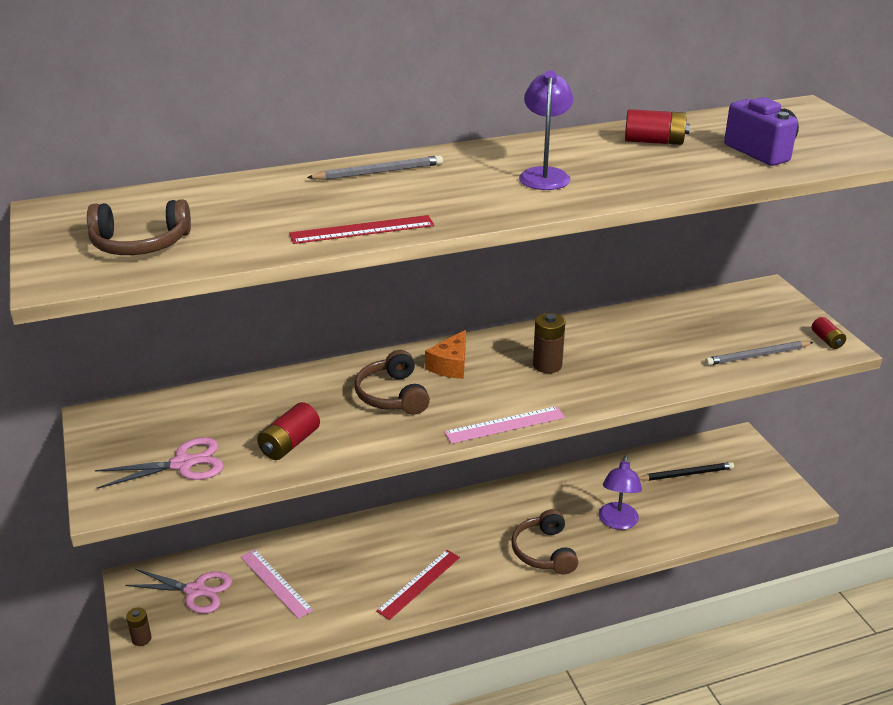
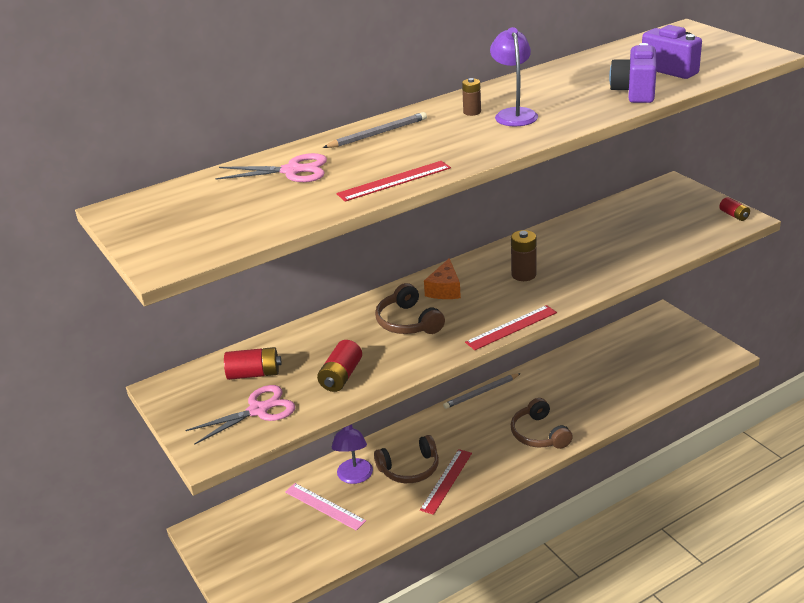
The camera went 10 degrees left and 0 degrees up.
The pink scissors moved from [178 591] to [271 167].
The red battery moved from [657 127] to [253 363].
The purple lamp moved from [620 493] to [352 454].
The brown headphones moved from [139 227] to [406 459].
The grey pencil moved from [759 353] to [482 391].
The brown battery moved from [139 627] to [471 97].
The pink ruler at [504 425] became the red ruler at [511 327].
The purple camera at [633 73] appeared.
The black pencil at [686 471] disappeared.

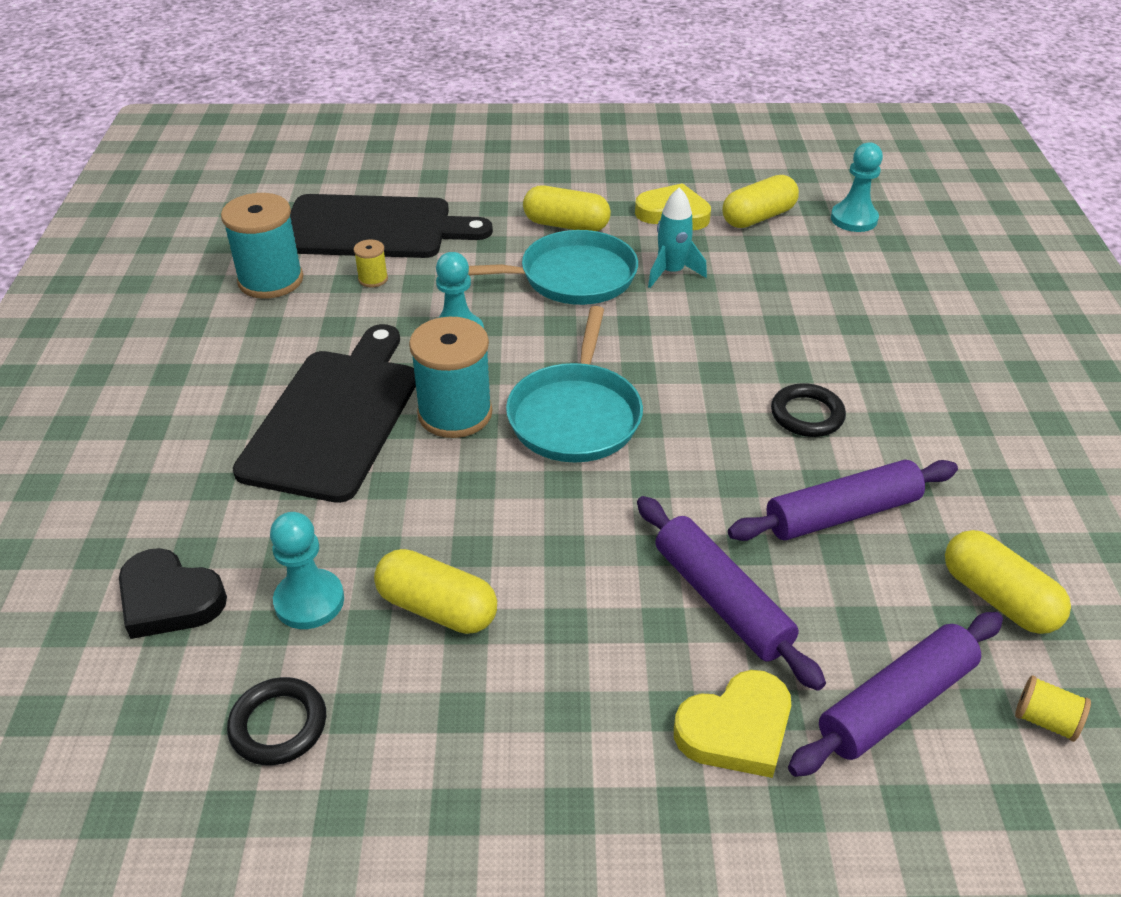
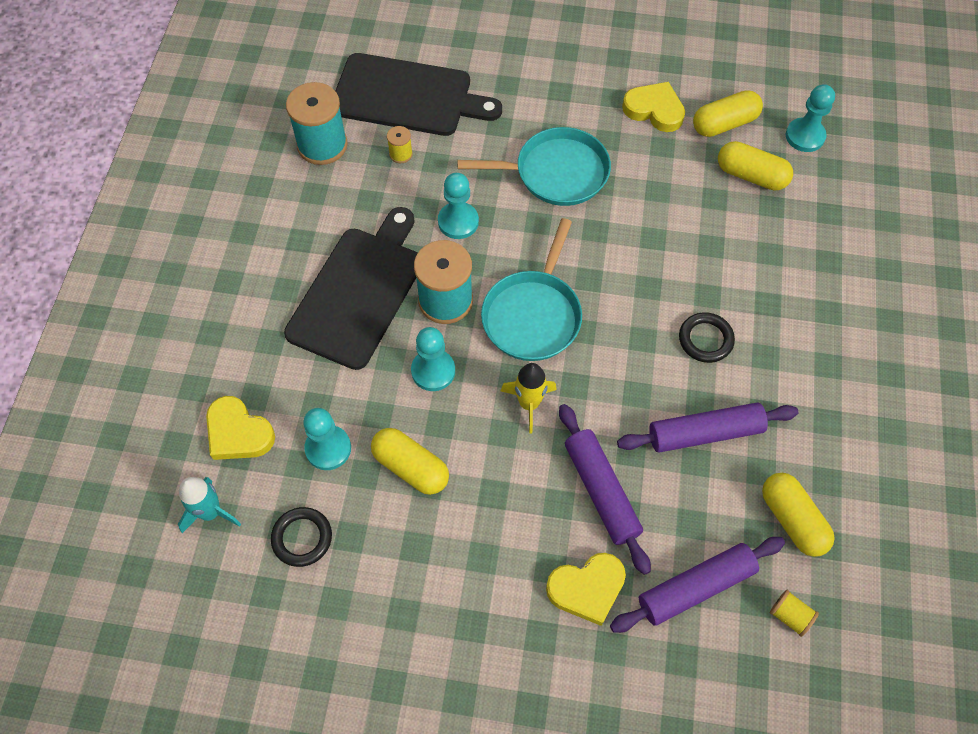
The camera went 10 degrees right and 20 degrees up.
The turquoise rocket moved from [677 237] to [209 505].
The black heart at [173 593] became the yellow heart at [240 428].
The turquoise pawn at [433 359] appeared.
The yellow rocket at [529 398] appeared.
The yellow capsule moved from [567 208] to [755 166].

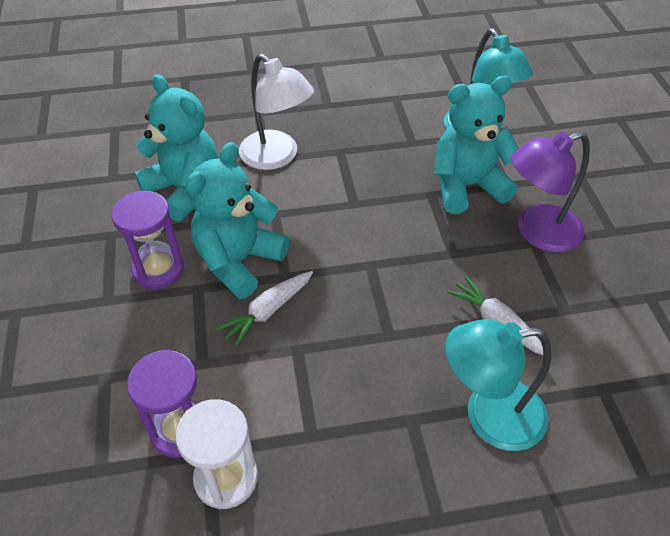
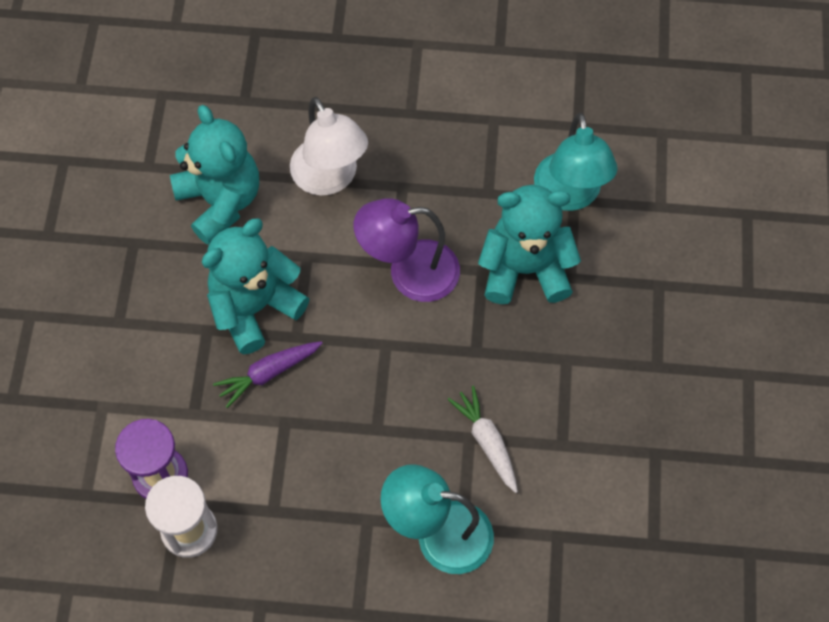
The camera went 15 degrees right and 15 degrees up.
The white carrot at [264 309] became the purple carrot at [268 374].
The purple lamp moved from [550 191] to [407 250].
The purple hourglass at [147 240] disappeared.

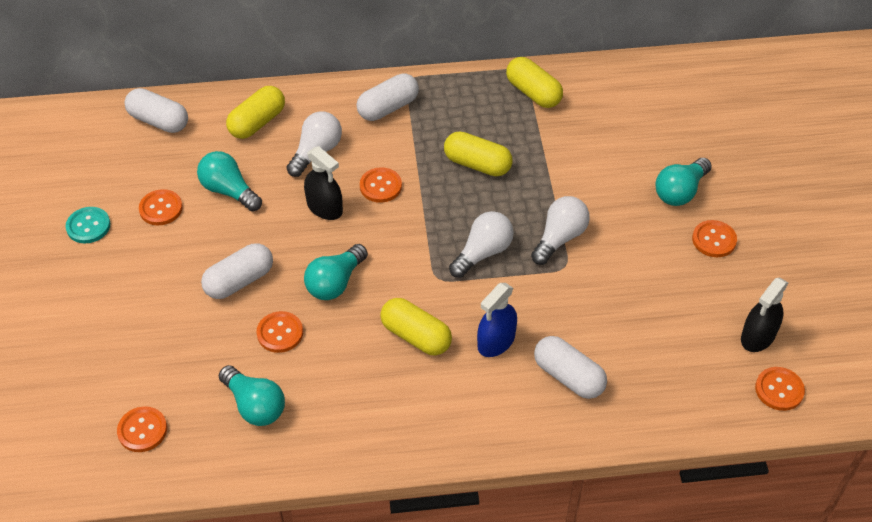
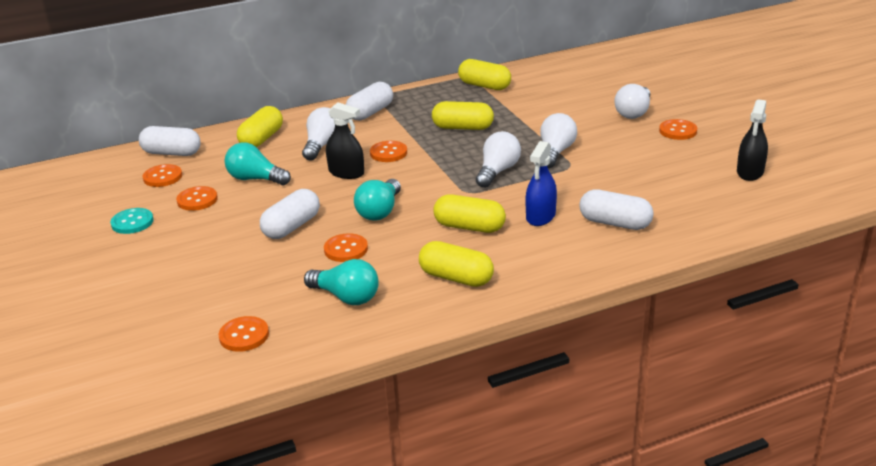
The camera went 15 degrees left and 20 degrees down.
The orange button moved from [780 389] to [162 175].
The yellow capsule at [456 264] appeared.
The turquoise light bulb at [684 182] became the white light bulb at [632 101].

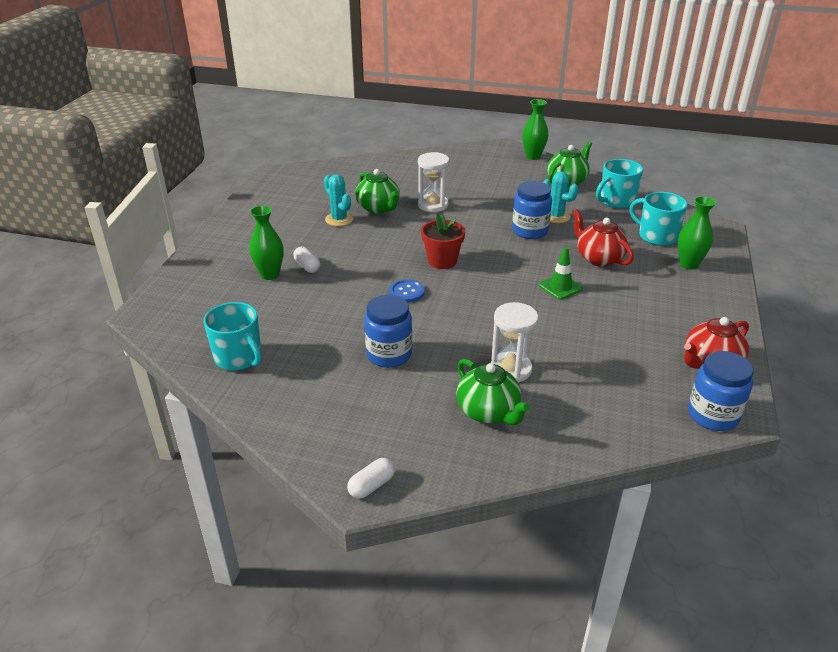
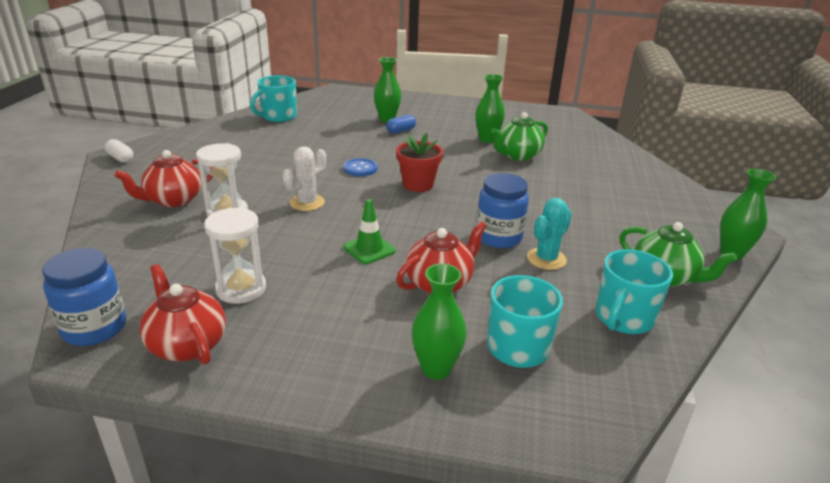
The camera went 85 degrees right and 5 degrees down.
The green teapot at [493 392] became the red teapot at [163 178].
The white hourglass moved from [434 182] to [235 256].
The white cactus at [304 178] appeared.
The white capsule at [306 260] became the blue capsule at [401 124].
The turquoise cactus at [338 200] was replaced by the green vase at [490 108].
The turquoise mug at [619 184] turned 105 degrees counterclockwise.
The blue jar at [388 331] disappeared.

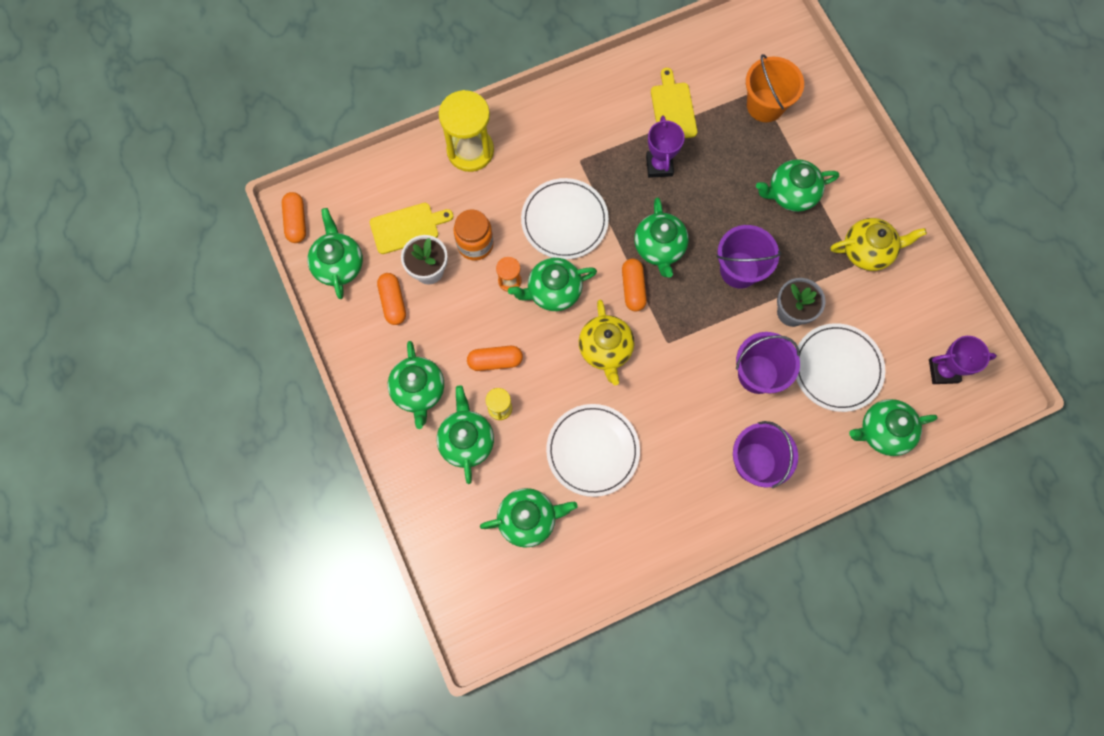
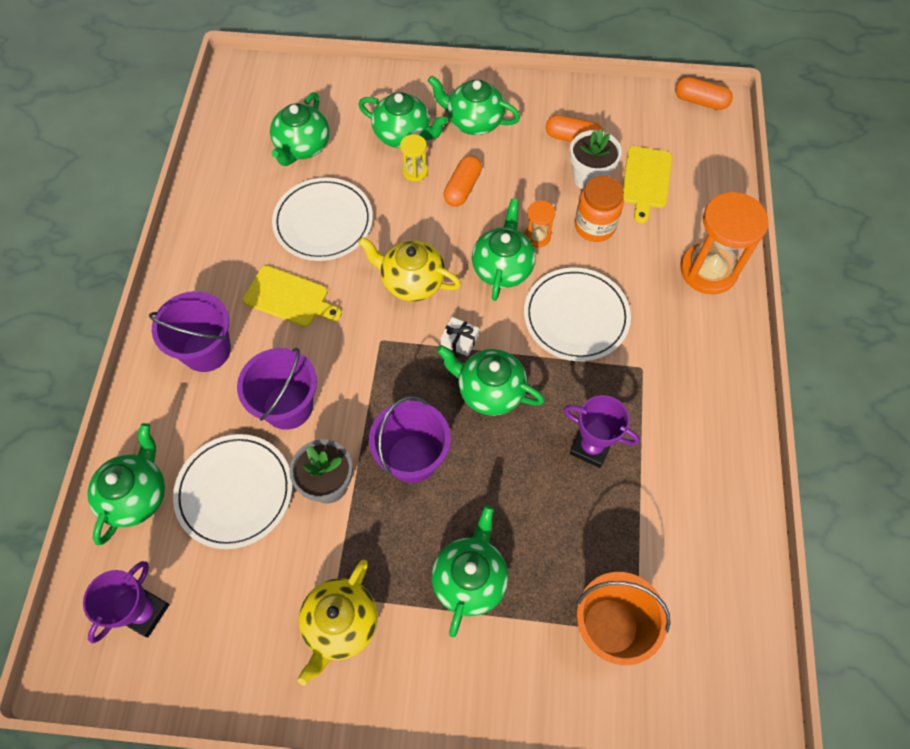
The camera went 120 degrees right and 10 degrees down.
The yellow cutting board moved from [674 103] to [292 296].
The orange capsule at [634 285] was replaced by the white gift at [460 336].
The yellow hourglass at [466 131] became the orange hourglass at [724 243].
The green teapot at [335 253] disappeared.

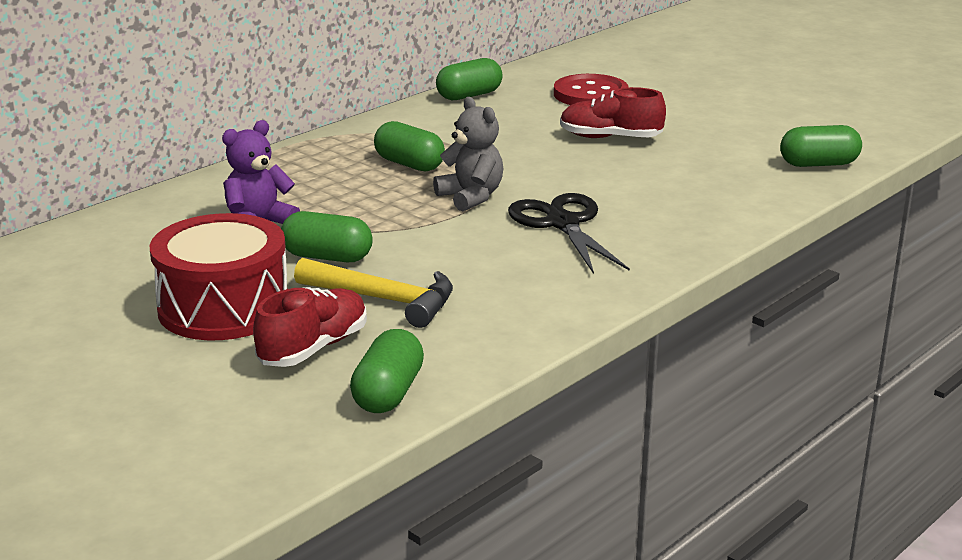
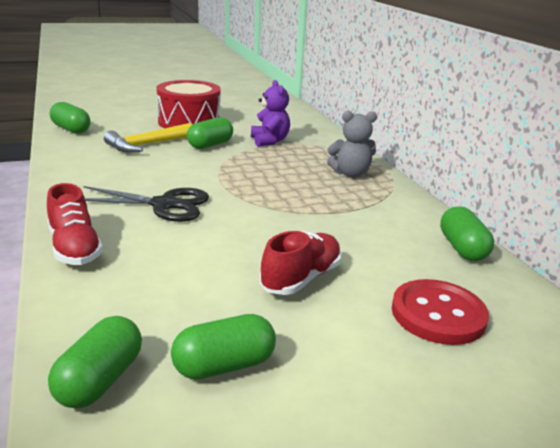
The camera went 115 degrees right and 0 degrees up.
The red shoe moved from [310 327] to [75 224].
The green capsule moved from [409 146] to [223 347].
The grey teddy bear moved from [468 154] to [352 144].

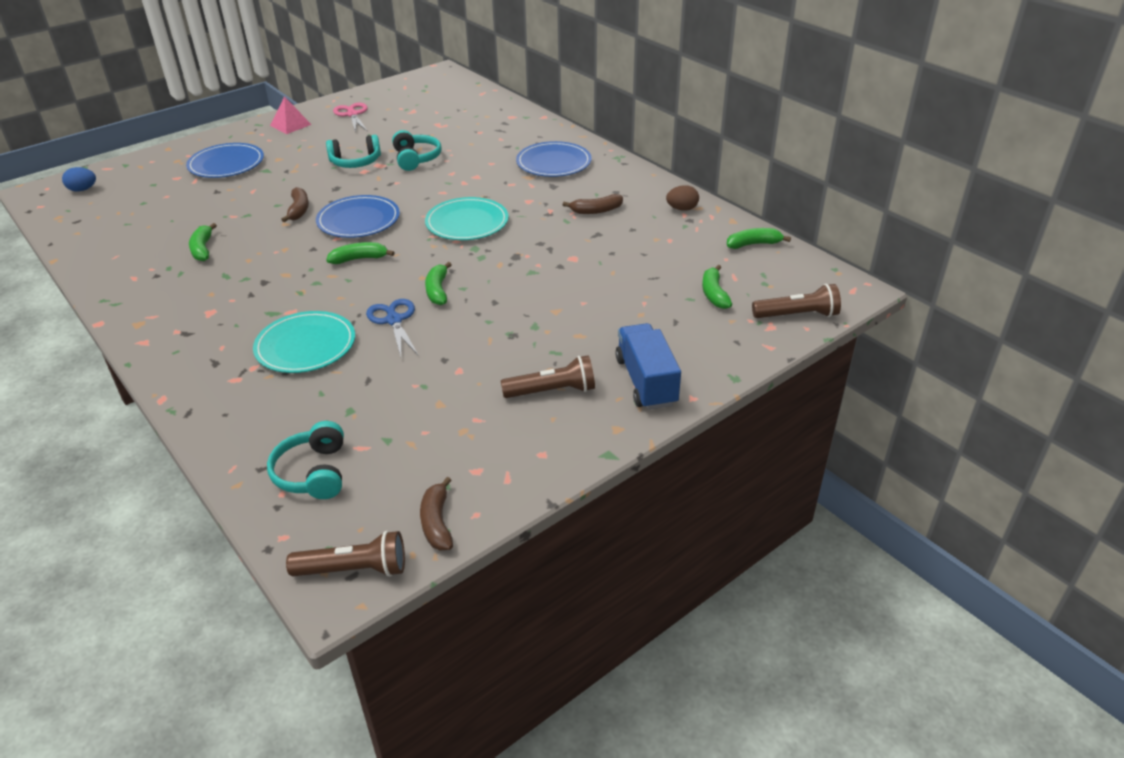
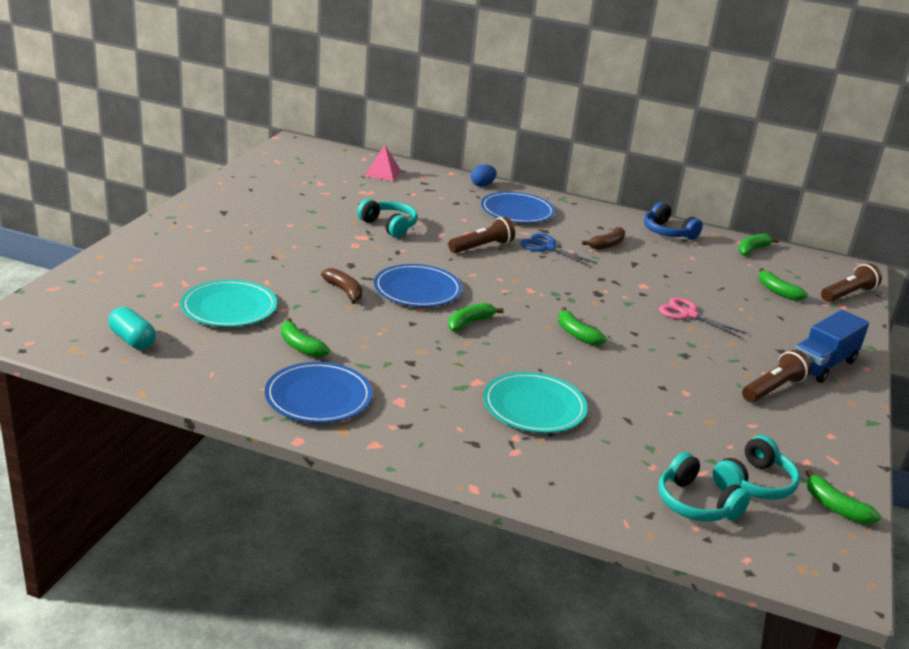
The camera went 35 degrees left and 10 degrees down.
The turquoise capsule at [132 328] appeared.
The turquoise plate moved from [467 218] to [229 303].
The blue plate moved from [225 160] to [318 392].
The pink pyramid moved from [291 115] to [383 163].
The brown flashlight moved from [345 554] to [481 235].
The blue egg moved from [79 179] to [484 175].
The blue scissors moved from [392 327] to [559 250].
The brown egg at [682 198] was replaced by the blue headphones at [673 221].
The pink scissors moved from [350 118] to [703 317].
The turquoise headphones moved from [353 151] to [756 467].
The blue truck at [648 366] turned 90 degrees counterclockwise.
The brown banana at [436 513] became the green banana at [843 496].

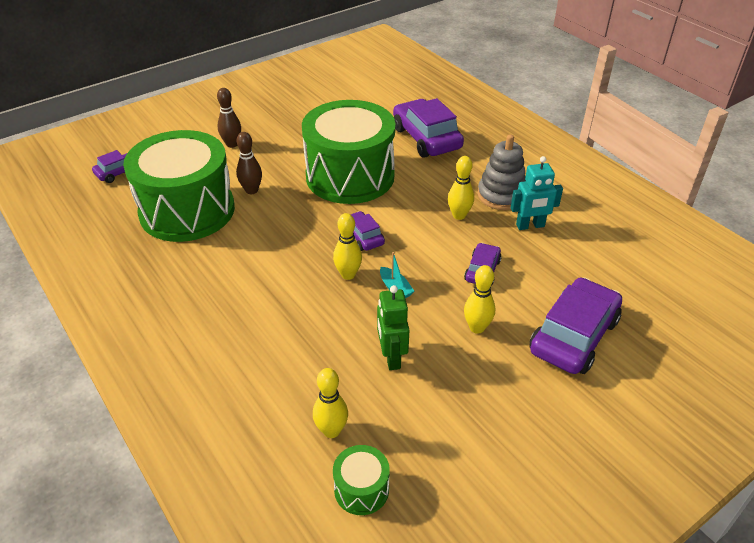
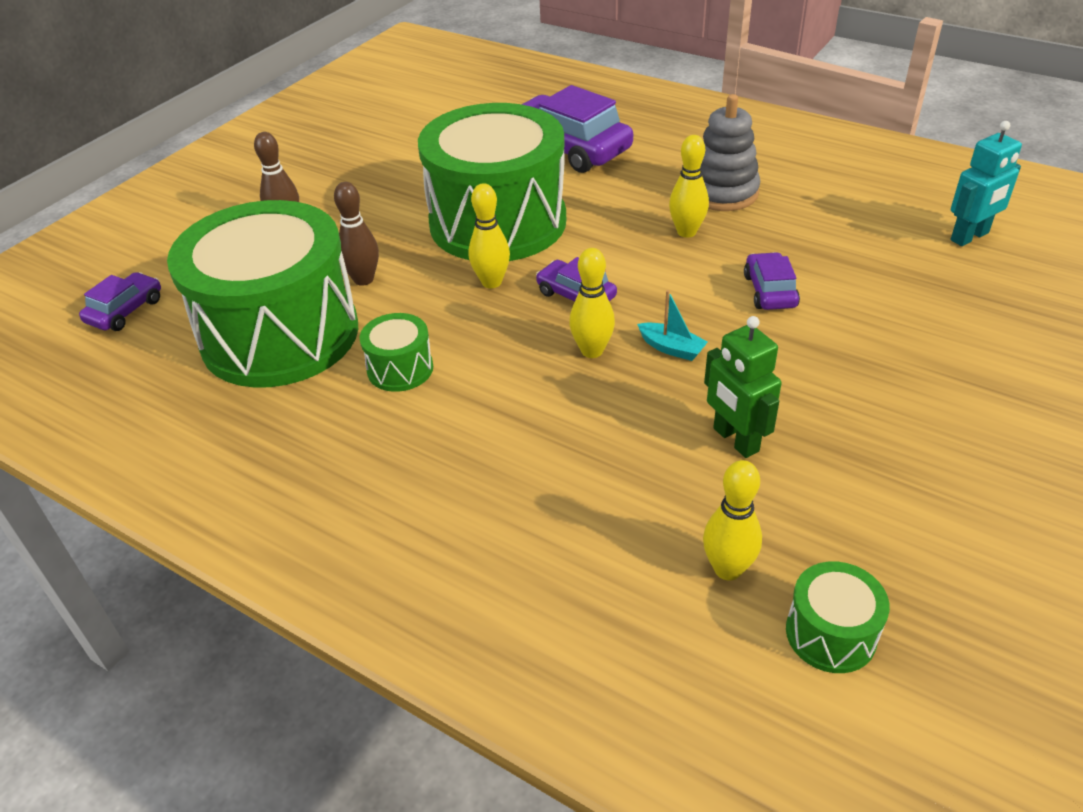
The camera went 20 degrees left and 0 degrees up.
The green drum at [396 352] appeared.
The yellow bowling pin moved from [479 299] to [489 235].
The turquoise robot moved from [537 193] to [986 183].
The purple car at [575 325] disappeared.

